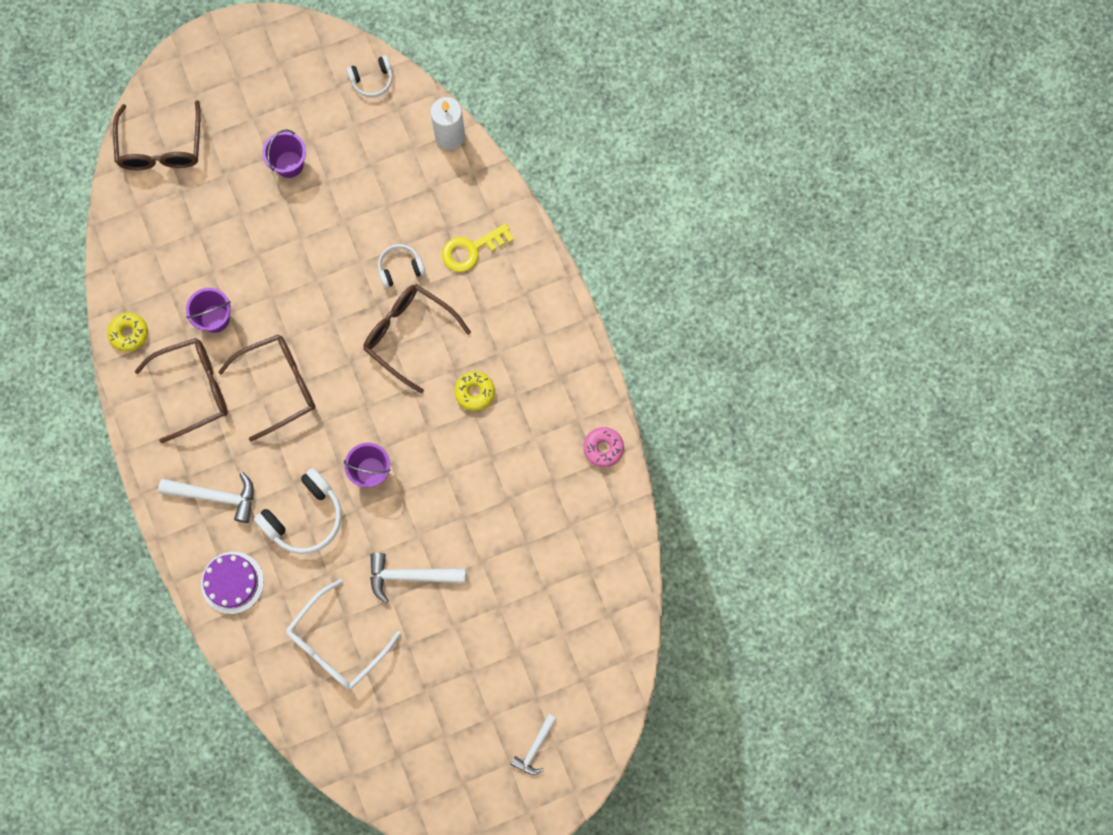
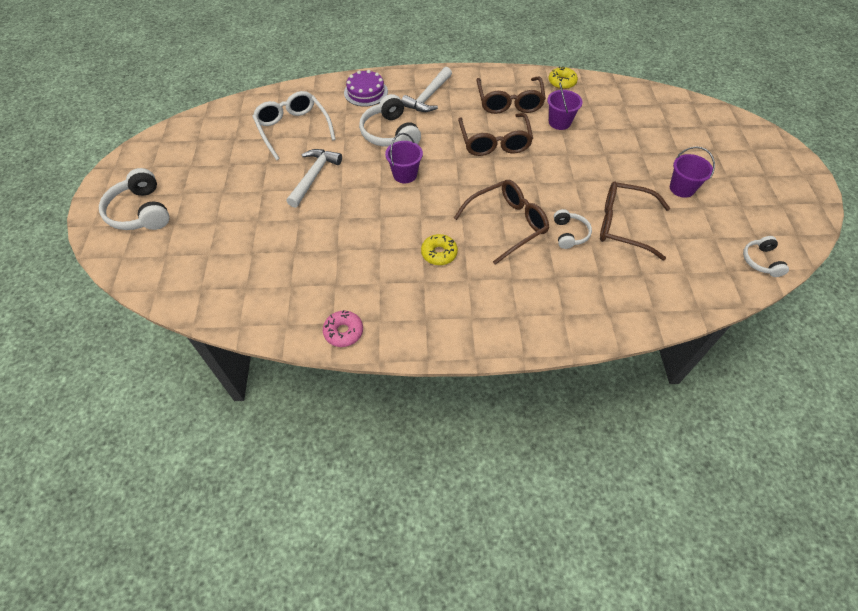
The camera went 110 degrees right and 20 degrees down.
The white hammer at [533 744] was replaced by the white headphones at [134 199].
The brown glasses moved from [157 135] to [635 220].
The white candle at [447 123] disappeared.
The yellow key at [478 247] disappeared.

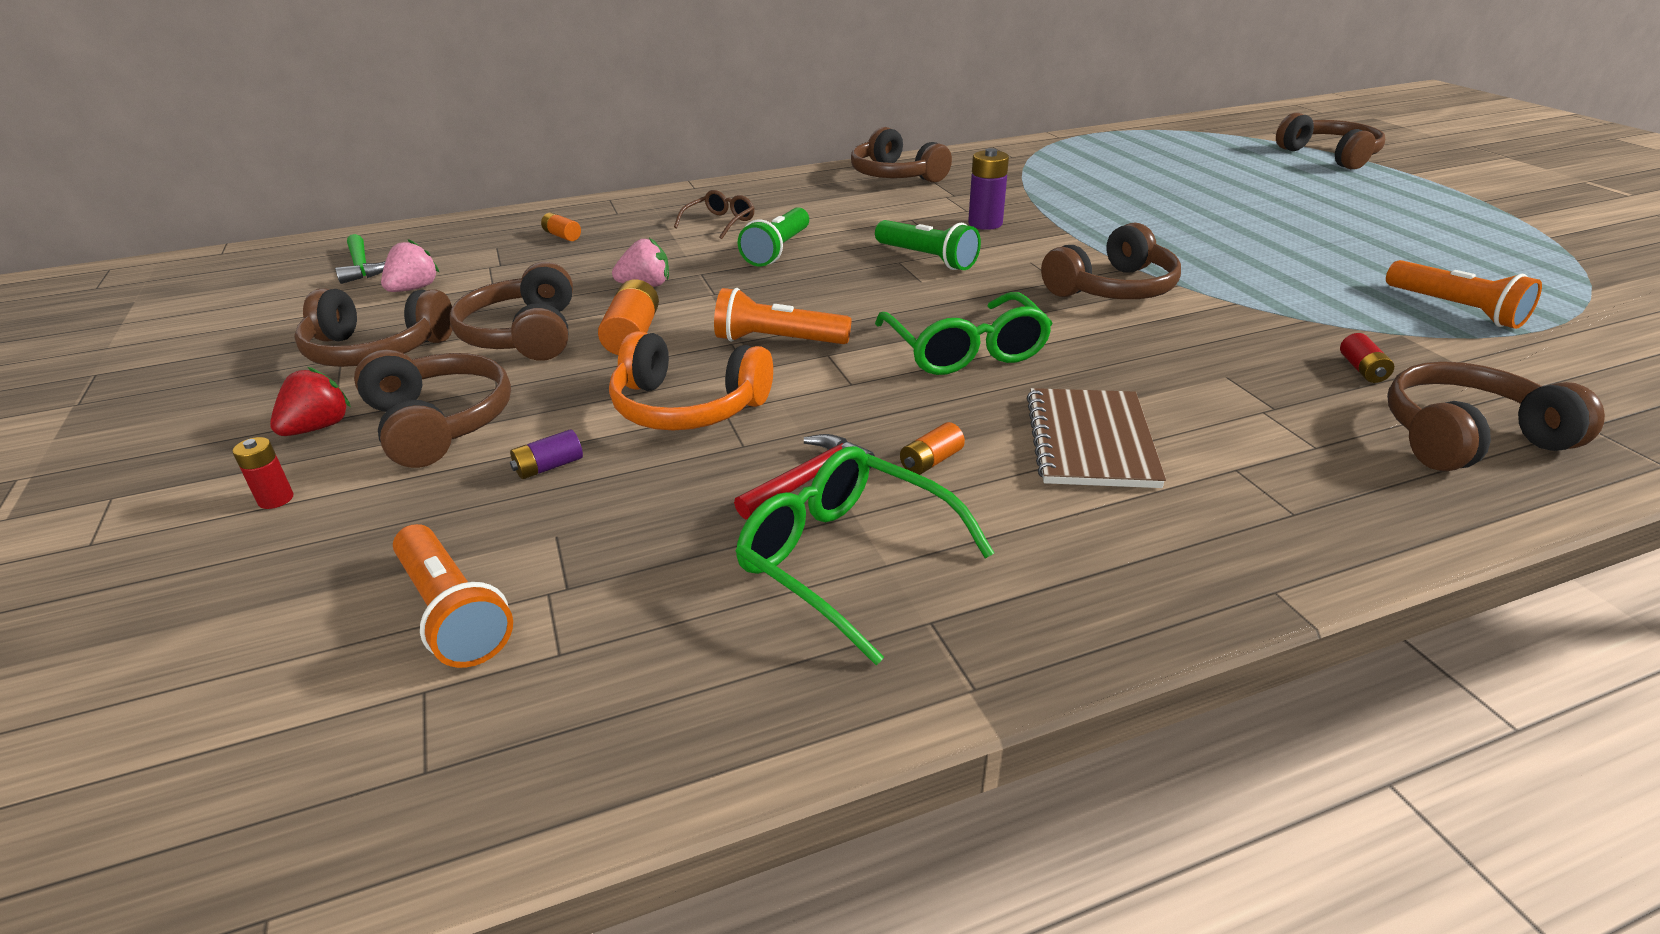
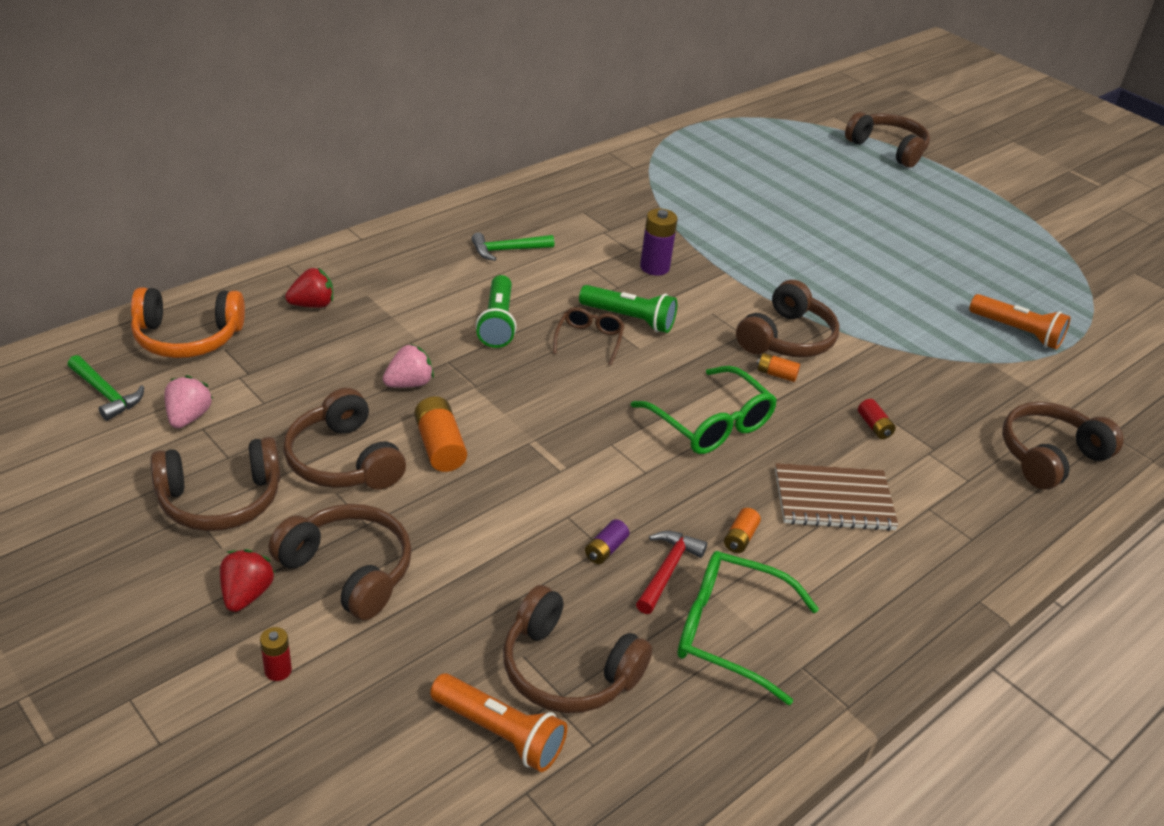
The camera went 25 degrees left and 5 degrees up.
The orange headphones moved from [691 380] to [188 322].
The red strawberry at [309 288] appeared.
The green hammer at [512 246] appeared.
The brown headphones moved from [901 155] to [577 649].
The brown glasses moved from [714 214] to [588 336].
The purple battery moved from [546 454] to [607 541].
The orange battery moved from [561 227] to [778 367].
The brown notebook at [1096 438] turned 75 degrees counterclockwise.
The red battery moved from [1367 358] to [877 419].
The orange flashlight at [782 316] disappeared.

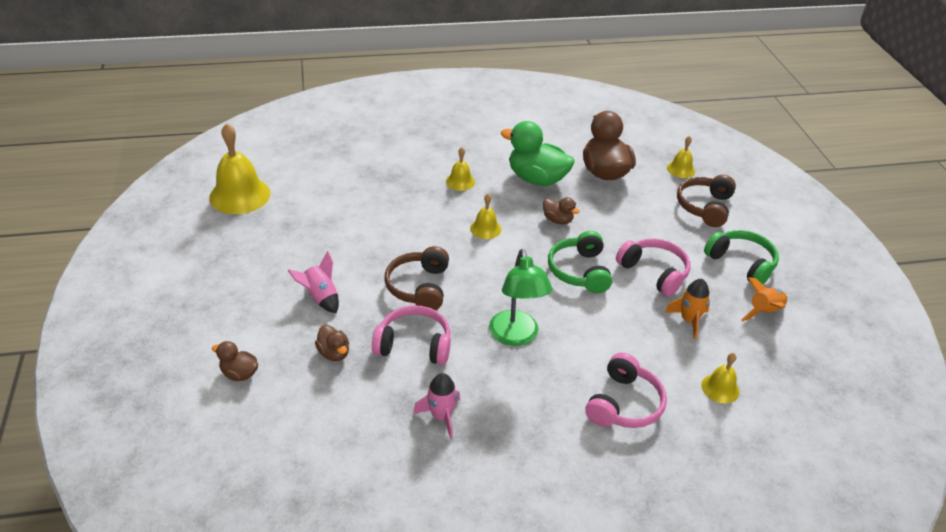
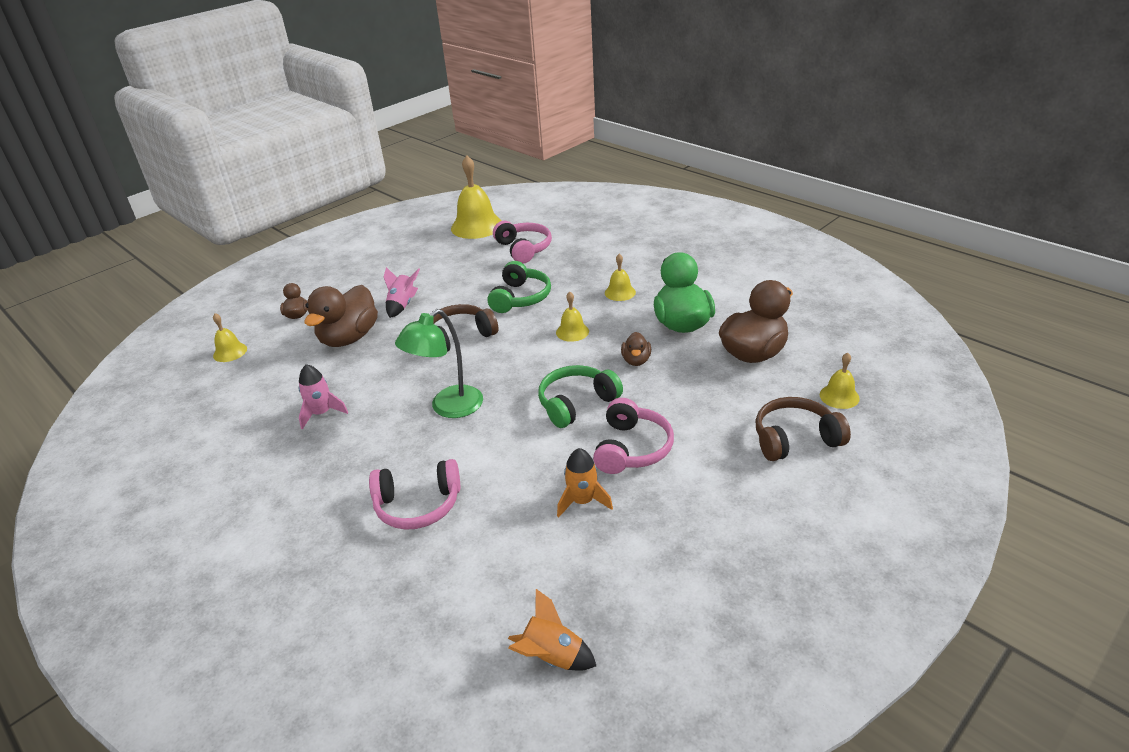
The camera went 60 degrees right and 5 degrees down.
The yellow bell moved from [720 378] to [230 337].
The brown duck at [332 343] changed to 2.04 times the size.
The green headphones moved from [741 257] to [519 287].
The pink headphones moved from [411 335] to [522 242].
The orange rocket moved from [764 299] to [552 630].

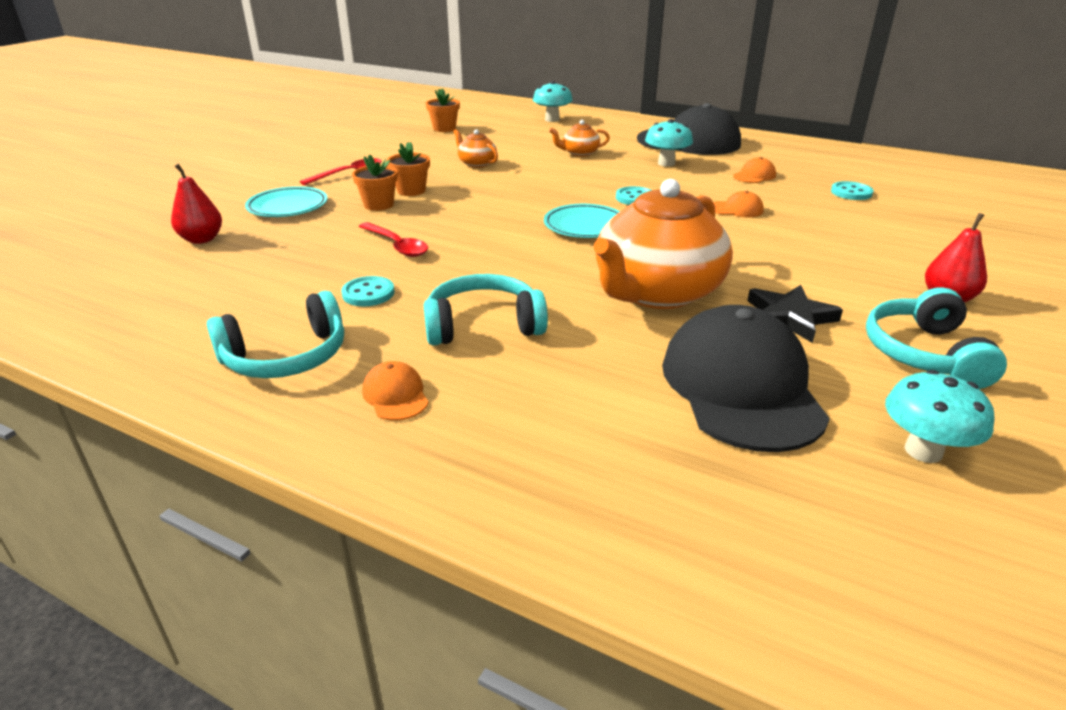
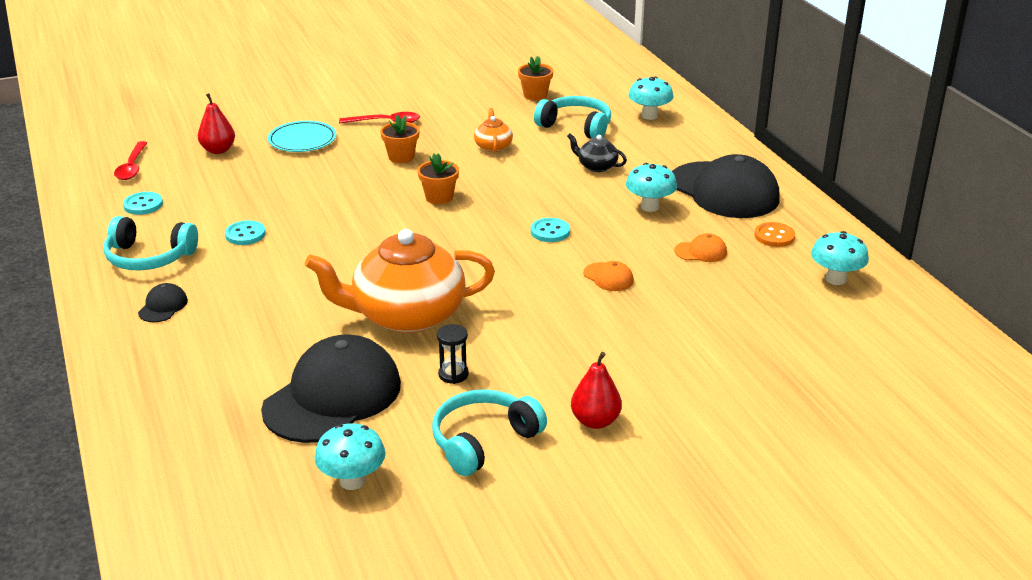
The camera went 40 degrees right and 0 degrees up.
The red spoon moved from [393 239] to [130 160].
The turquoise button moved from [852 190] to [143 203].
The orange cap at [395 391] became the black cap at [163 302].
The orange flower pot moved from [375 182] to [438 179].
The black star at [795 314] was replaced by the black hourglass at [453 354].
The turquoise headphones moved from [486 310] to [572 117].
The orange teapot at [579 138] became the black teapot at [597 153].
The orange button at [774 234] appeared.
The turquoise mushroom at [840 258] appeared.
The turquoise plate at [582 221] disappeared.

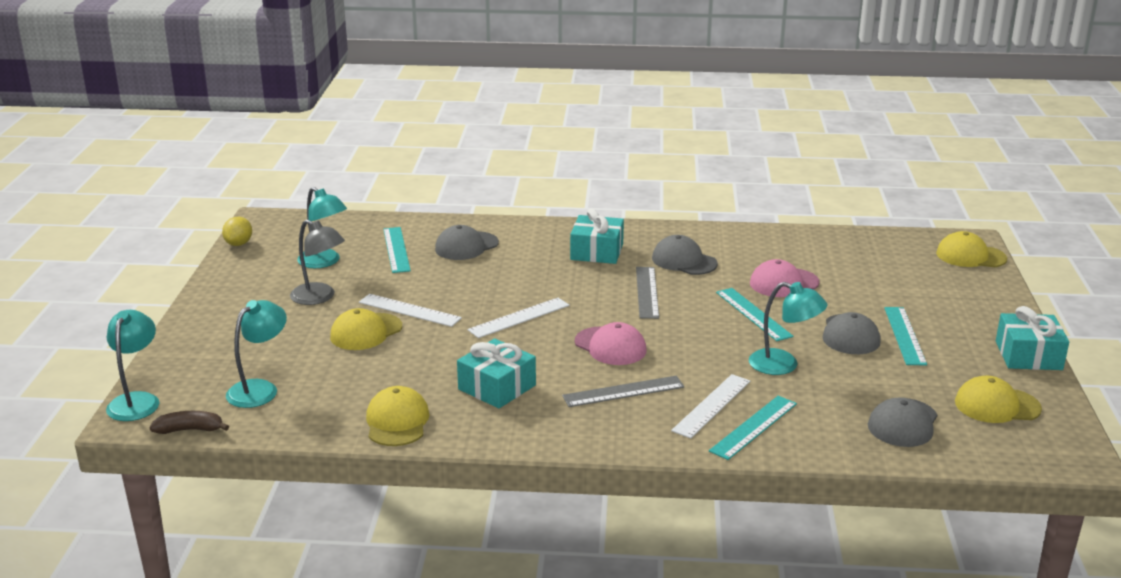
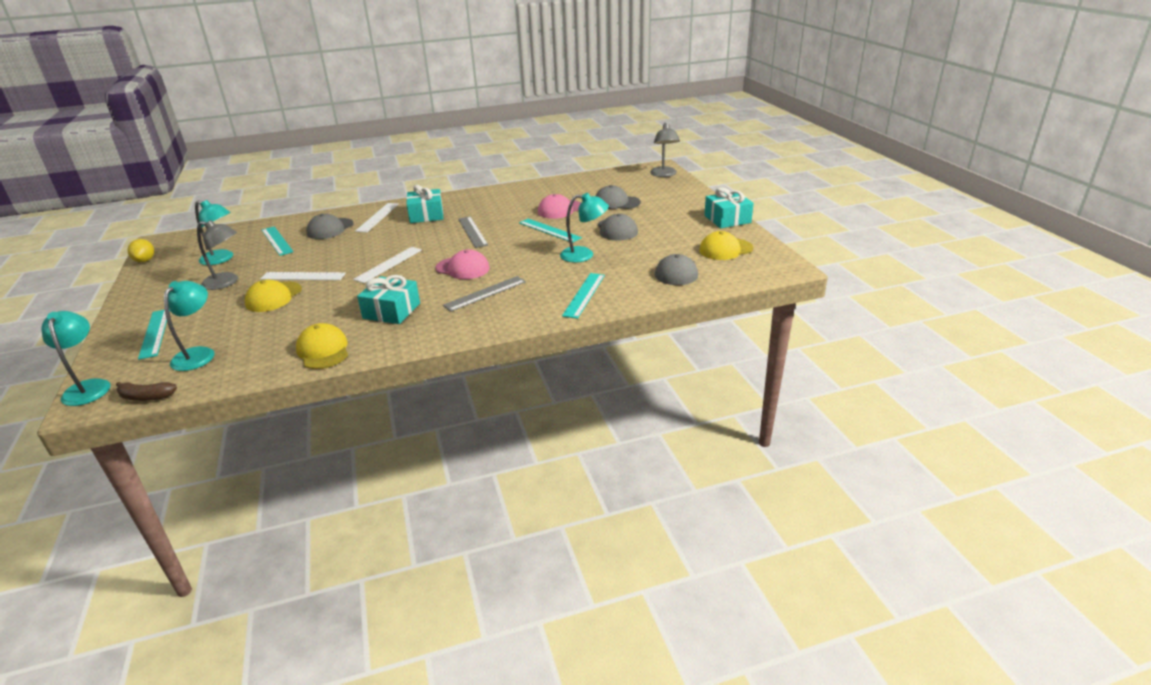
The camera went 20 degrees left and 5 degrees up.
The brown banana at [189 422] turned 150 degrees counterclockwise.
The turquoise ruler moved from [905 336] to [154 334].
The white ruler moved from [710 406] to [377 217].
The grey cap moved from [685 255] to [618 197].
The yellow cap at [971 249] was replaced by the grey lamp at [665 150].

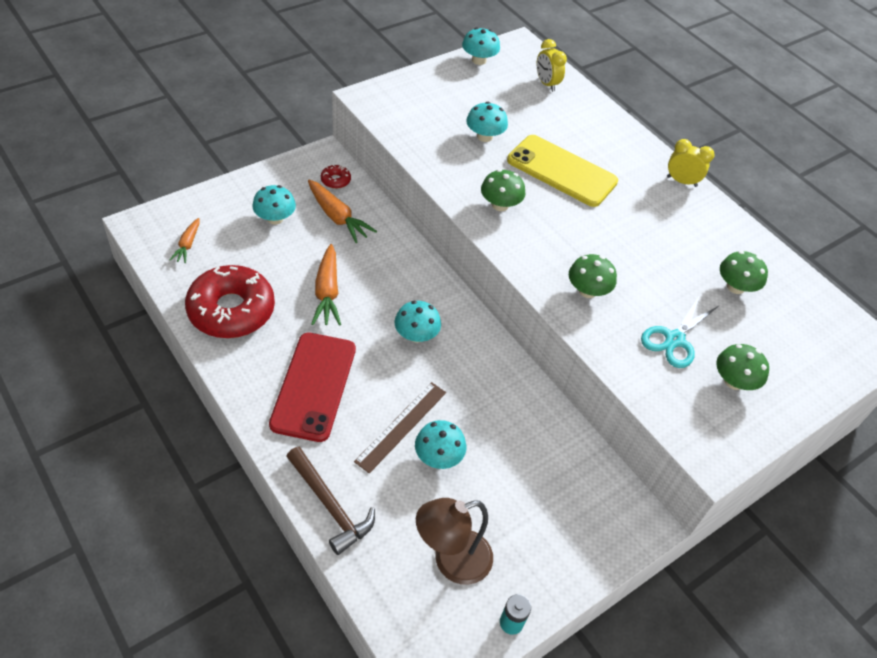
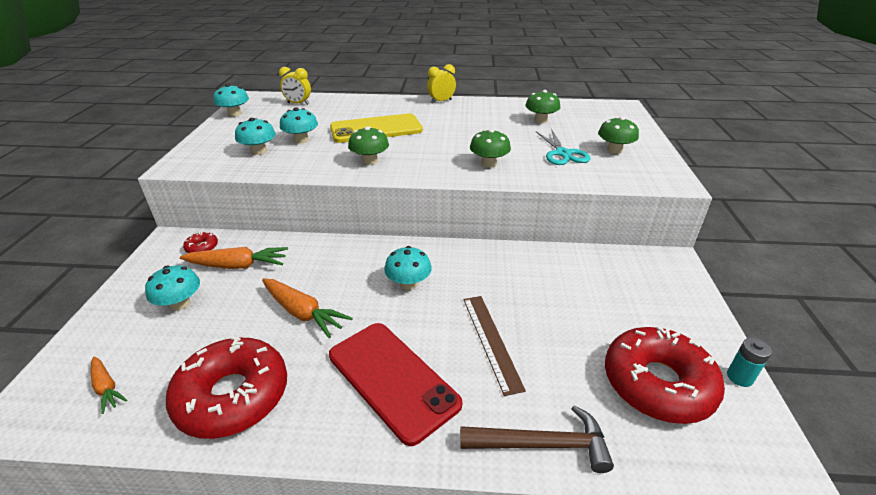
The camera went 45 degrees left and 15 degrees down.
The turquoise mushroom moved from [440 444] to [255 136].
The brown lamp at [454 541] was replaced by the red donut at [665 375].

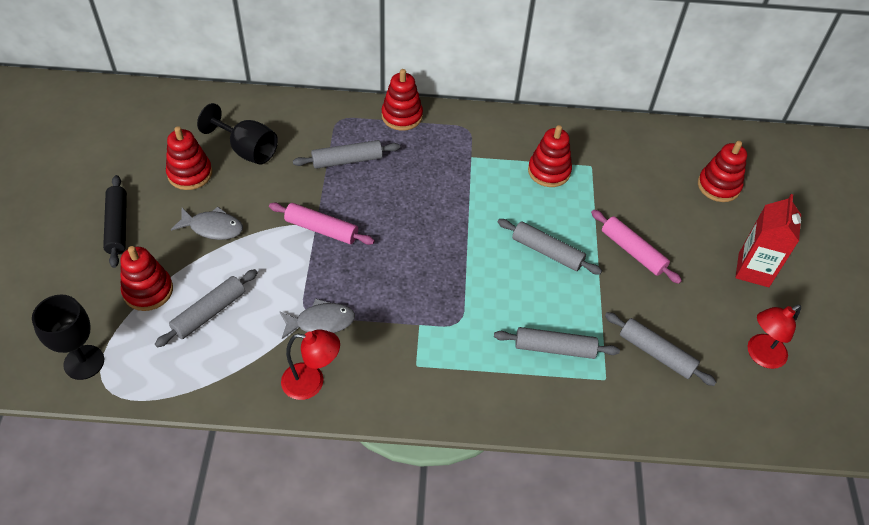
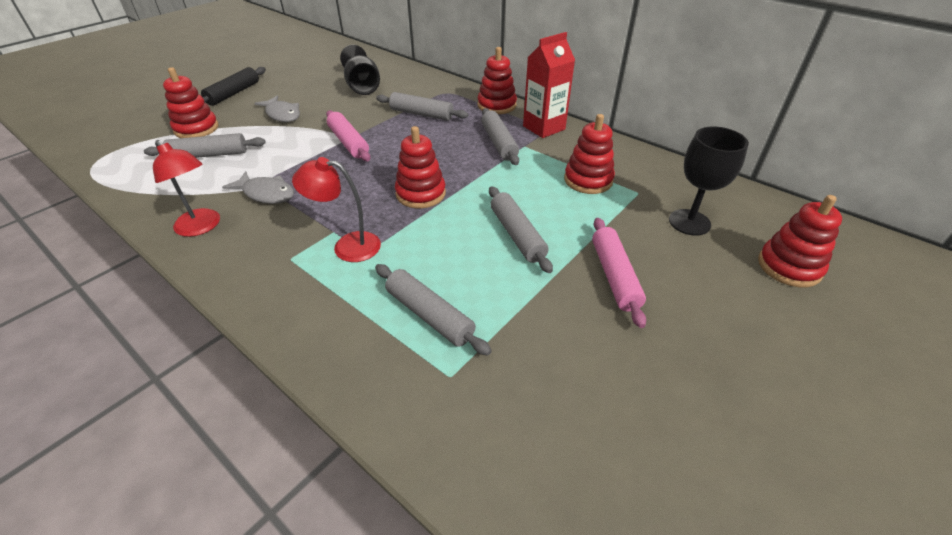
The camera went 40 degrees right and 10 degrees down.
The red lamp moved from [774 337] to [336 209].
The red stacking toy moved from [189 158] to [420 167].
The grey rolling pin moved from [660 349] to [500 136].
The red carton moved from [768 240] to [549 85].
The black goblet moved from [68 337] to [709 181].

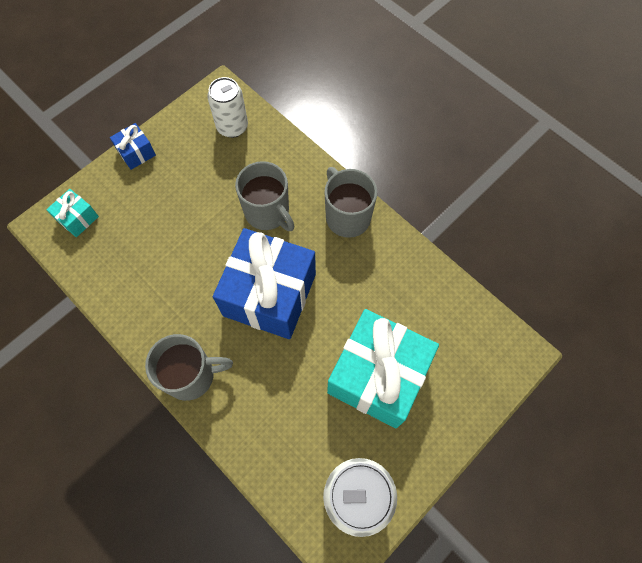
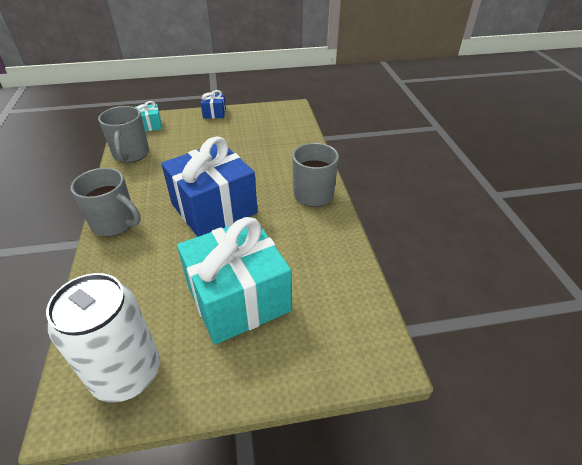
The camera went 35 degrees right and 25 degrees down.
The grey mug moved from [264 196] to [123 134].
The white can at [227 107] disappeared.

